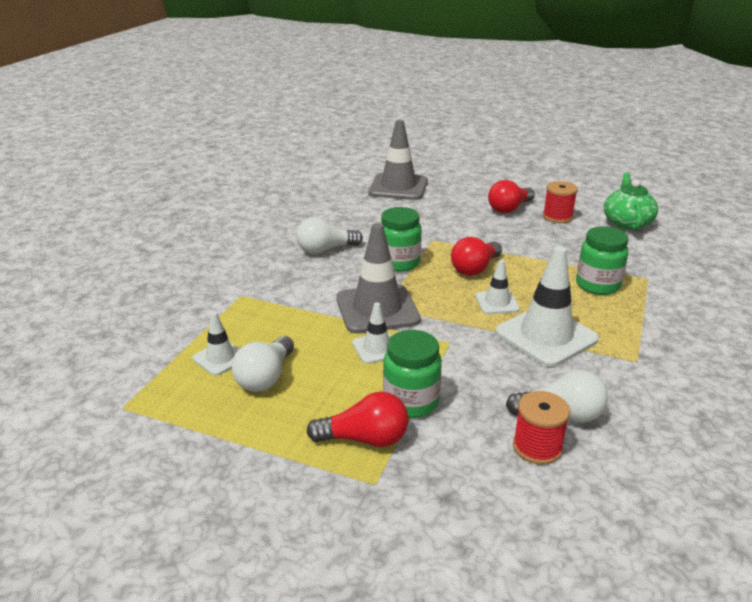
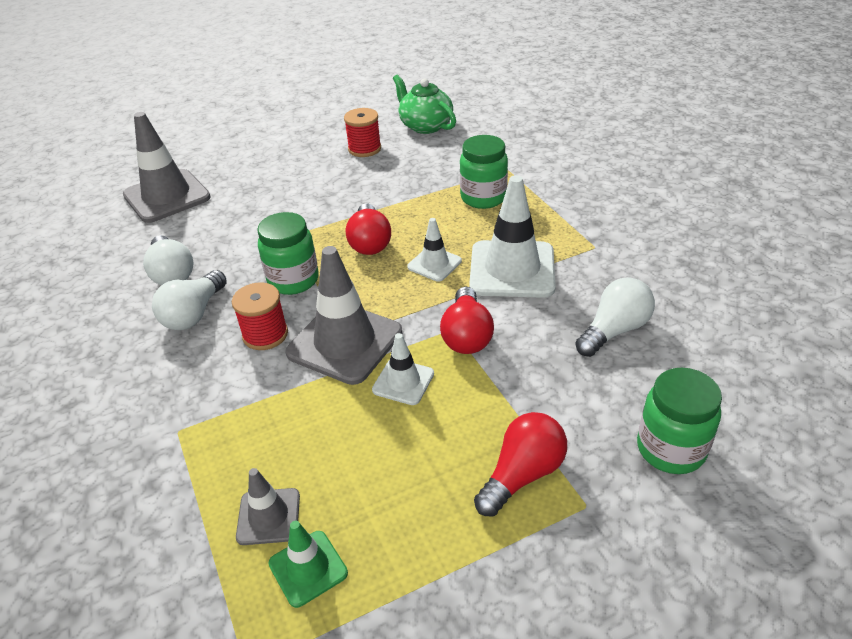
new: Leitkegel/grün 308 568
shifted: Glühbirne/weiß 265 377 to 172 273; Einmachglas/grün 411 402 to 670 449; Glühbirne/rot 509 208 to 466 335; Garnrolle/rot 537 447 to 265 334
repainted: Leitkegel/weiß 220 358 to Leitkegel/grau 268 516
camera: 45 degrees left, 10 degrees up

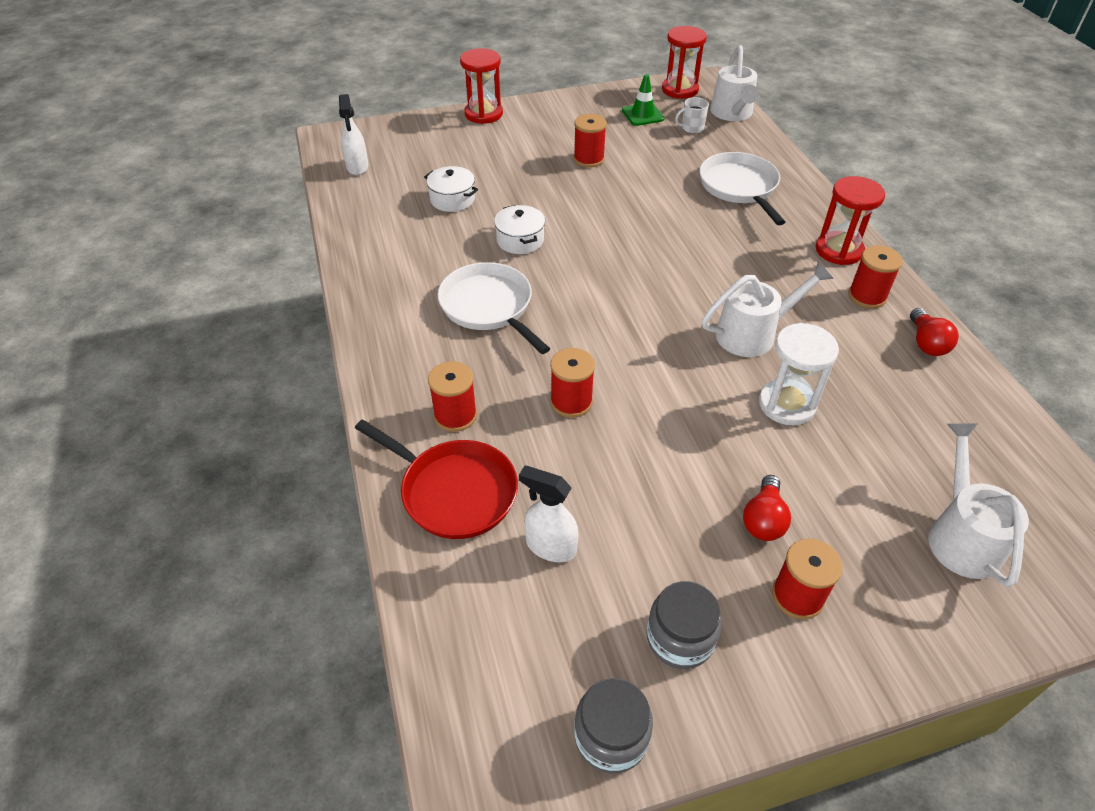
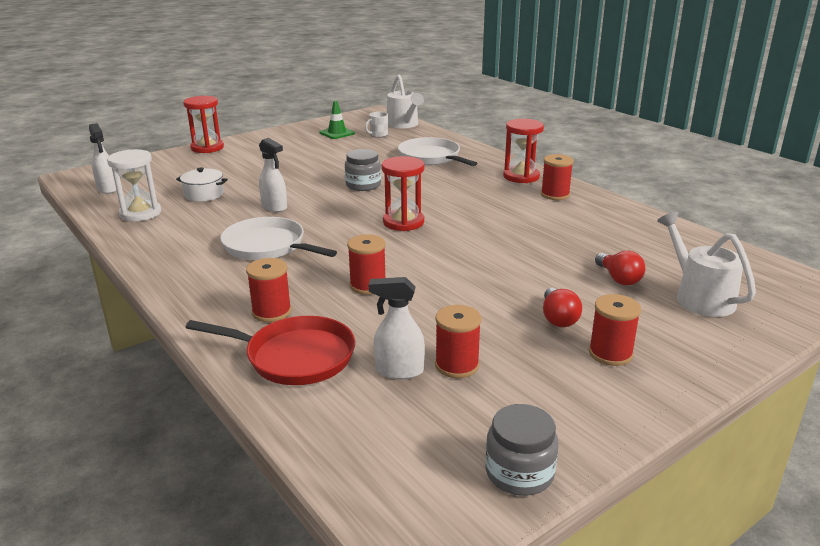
gone: Gießkanne/weiß 754 334
shifted: Garnrolle/rot 588 159 to 457 365; Einmachglas/grau 680 638 to 363 185; Sanduhr/rot 680 90 to 403 222; Sanduhr/weiß 787 404 to 140 213; Glühbirne/rot 926 343 to 618 278
swapped: Kochtopf/weiß 520 240 to Sprühflasche/weiß 274 207
camera: 20 degrees left, 20 degrees down

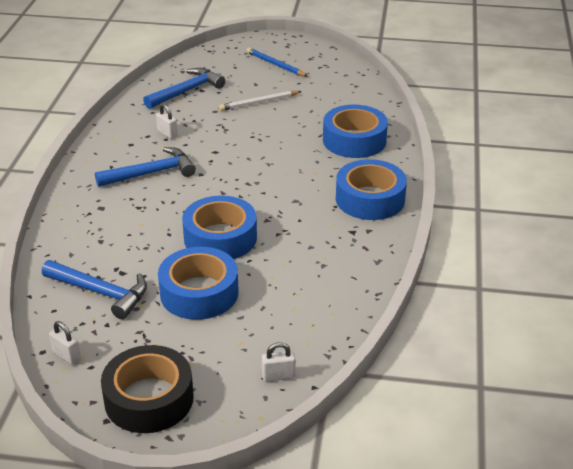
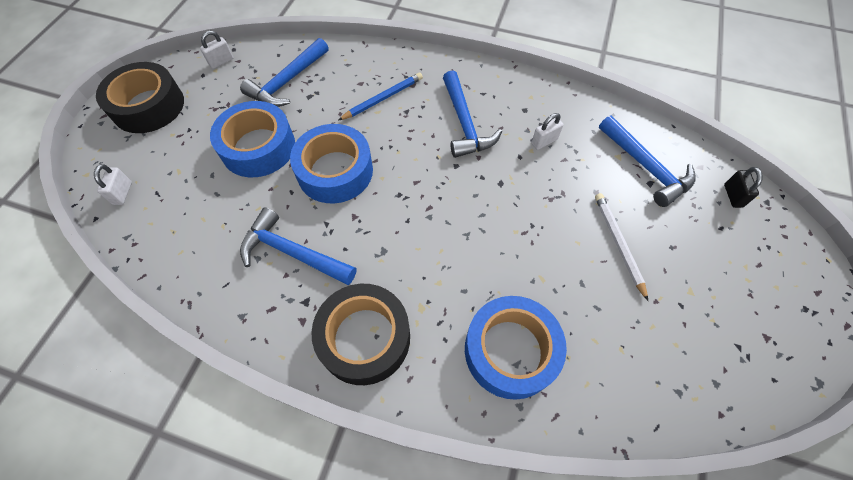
new: Hammer/blau 293 253; Vorhängeschloss/schwarz 733 196
shifted: Bleistift/blau 275 65 to 383 98
repainted: Klebeband/blau 370 199 to Klebeband/schwarz 364 338
camera: 100 degrees right, 25 degrees up

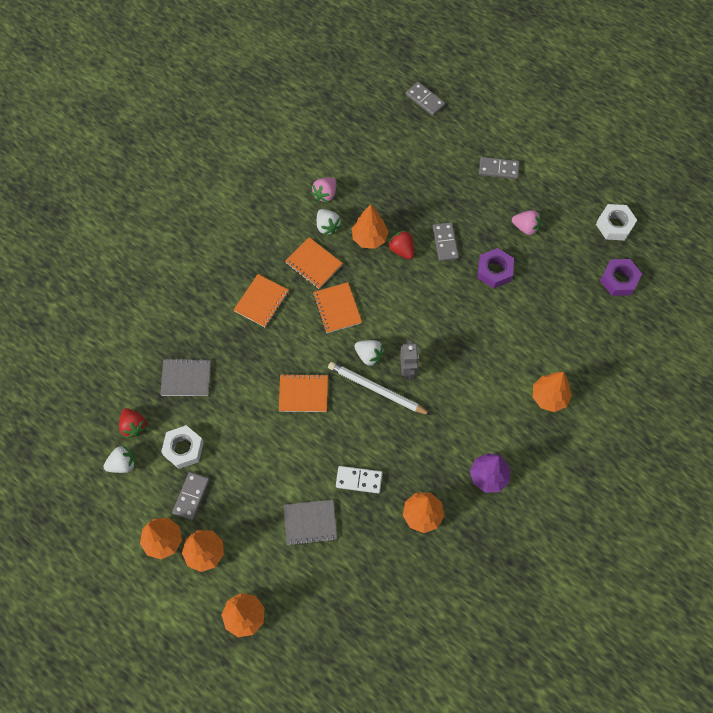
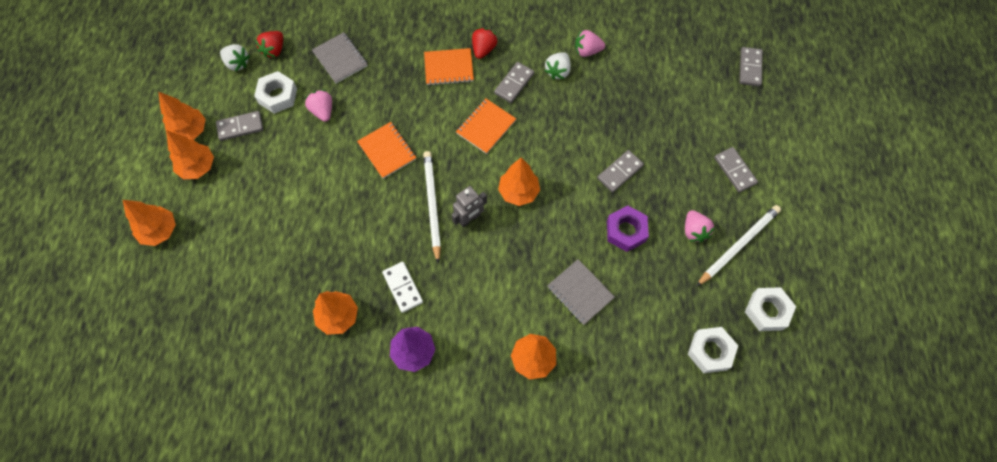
gone: Erdbeere/weiß 369 356
new: Erdbeere/rosa 322 111; Bleistift/weiß 738 246
shifted: Notizbuch/grau 310 522 to 580 292; Dominostein/weiß 359 480 to 403 287; Baum/orange 369 238 to 518 192; Erdbeere/rot 402 250 to 483 49
swapped: Notizbuch/orange 314 264 to Dominostein/grau 514 83
repainted: Sechskantmutter/lila 619 280 to Sechskantmutter/weiß 710 351
camera: 55 degrees right, 0 degrees up

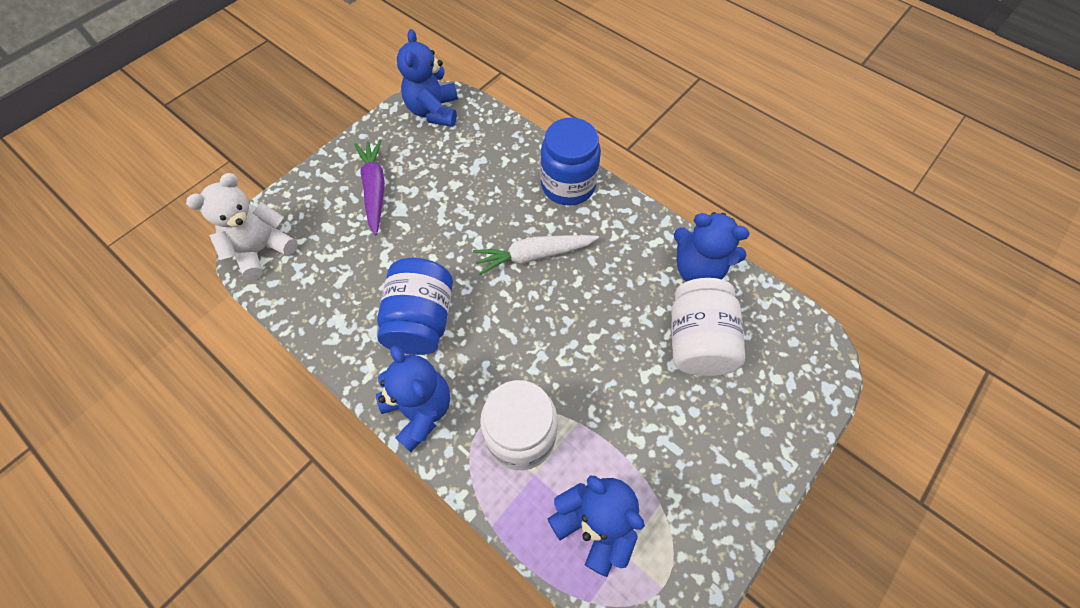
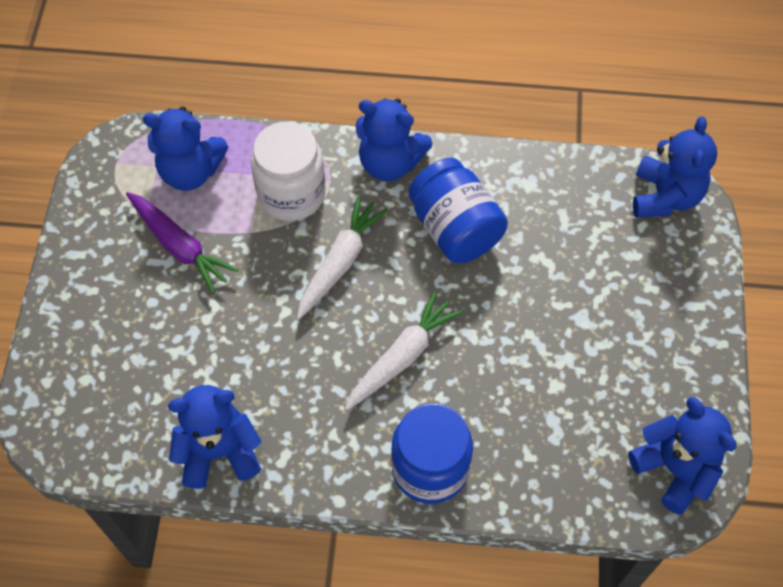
gone: Einmachglas/weiß 697 341
new: Karotte/weiß 340 262
shifted: Karotte/lila 375 189 to 180 246
repainted: Teddybär/weiß 262 250 to Teddybär/blau 665 196
camera: 145 degrees right, 0 degrees up

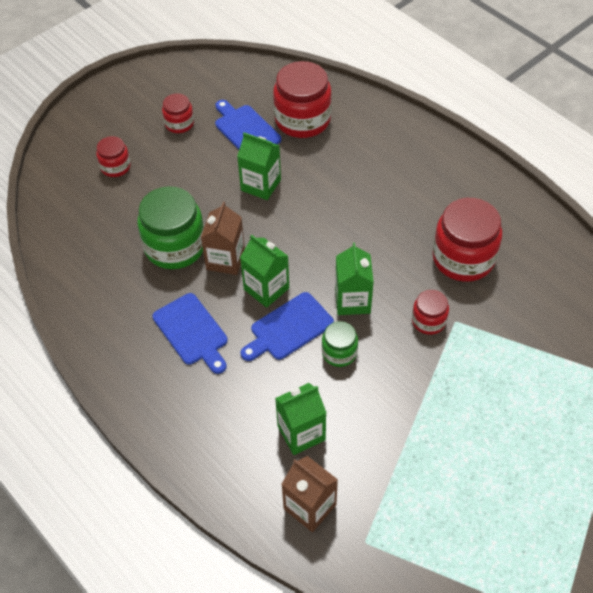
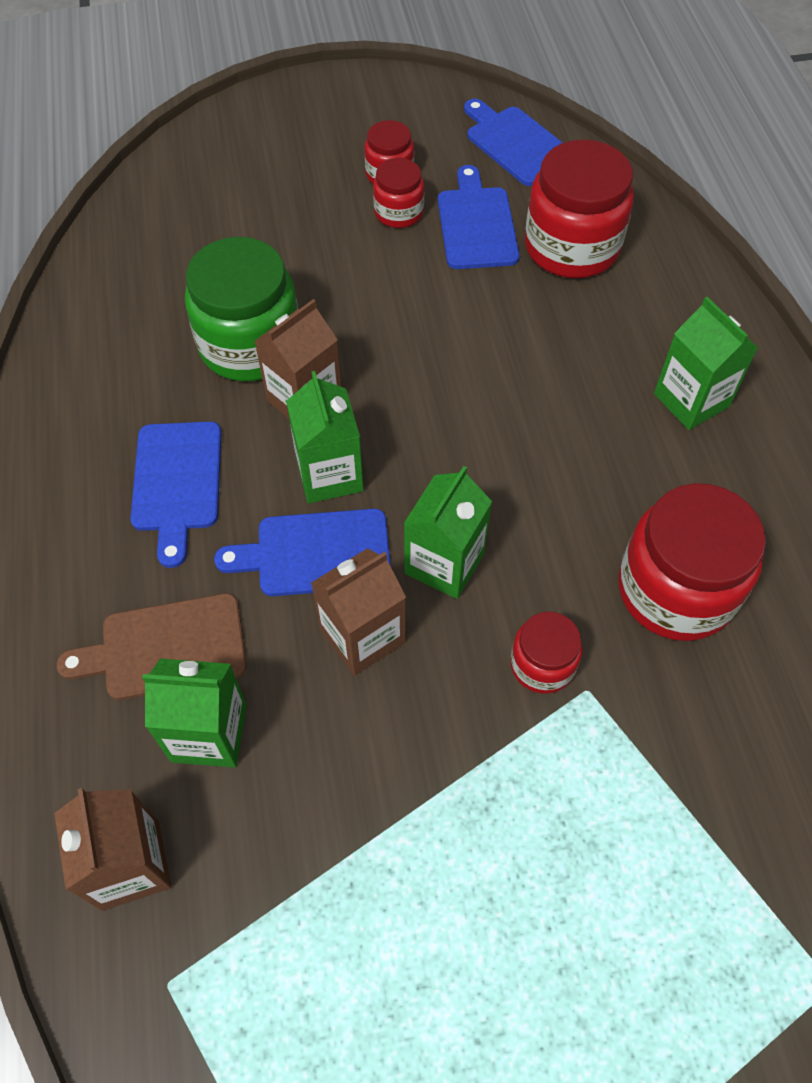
new: Schneidebrett/braun 165 648; Schneidebrett/blau 516 143
shifted: Einmachglas/rot 115 167 to 398 212; Getränkekarton/grün 261 185 to 691 400
swapped: Einmachglas/grün 339 352 to Getränkekarton/braun 362 636
camera: 30 degrees right, 5 degrees up

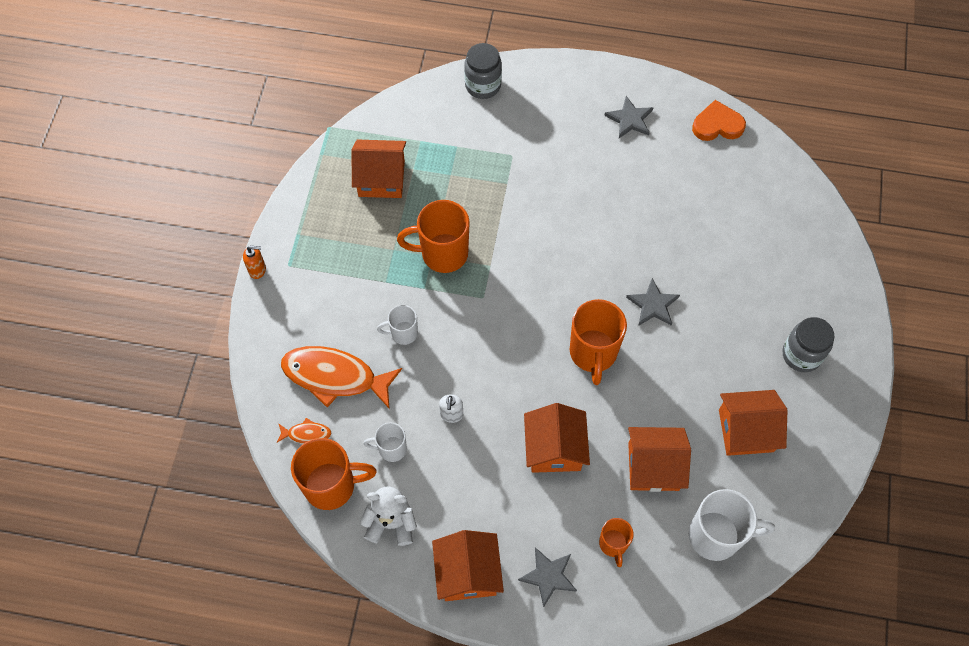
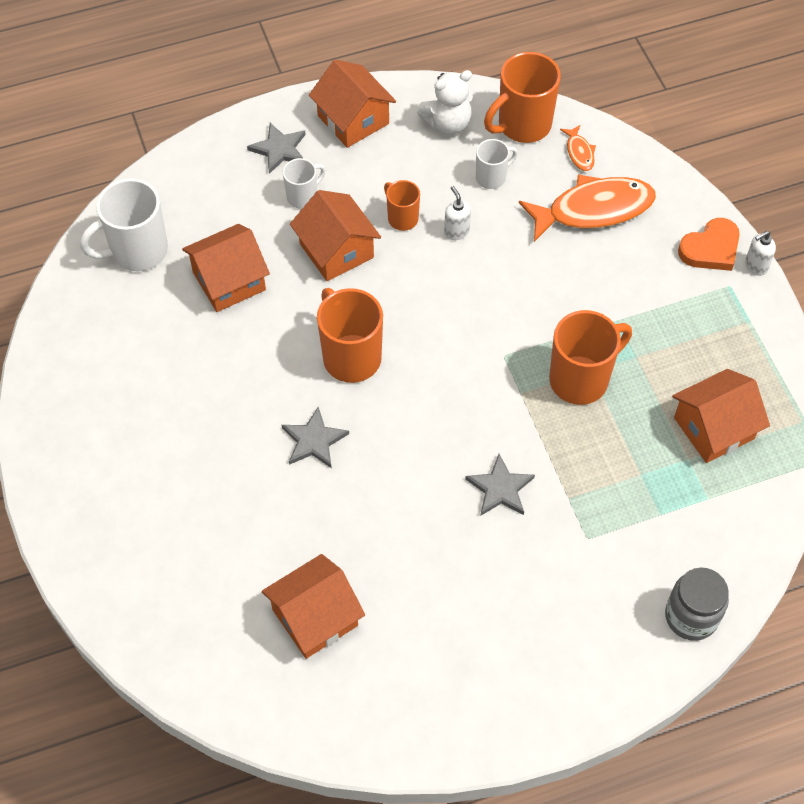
gone: Einmachglas/grau 801 355
shifted: Tasse/weiß 403 333 to 303 196; Tasse/orange 613 544 to 402 218; Stern/grau 630 119 to 500 488; Herz/orange 717 125 to 710 249; Haus/orange 746 430 to 315 617
repainted: Seifenspender/orange 257 270 to Seifenspender/weiß 755 266
rotated: Fisch/orange 306 434 = 579 152 75 degrees counterclockwise
camera: 150 degrees right, 5 degrees down

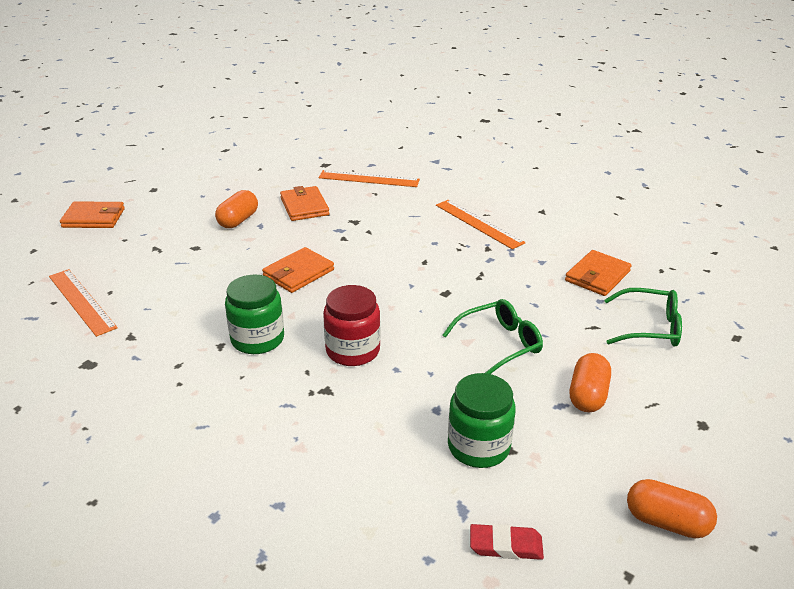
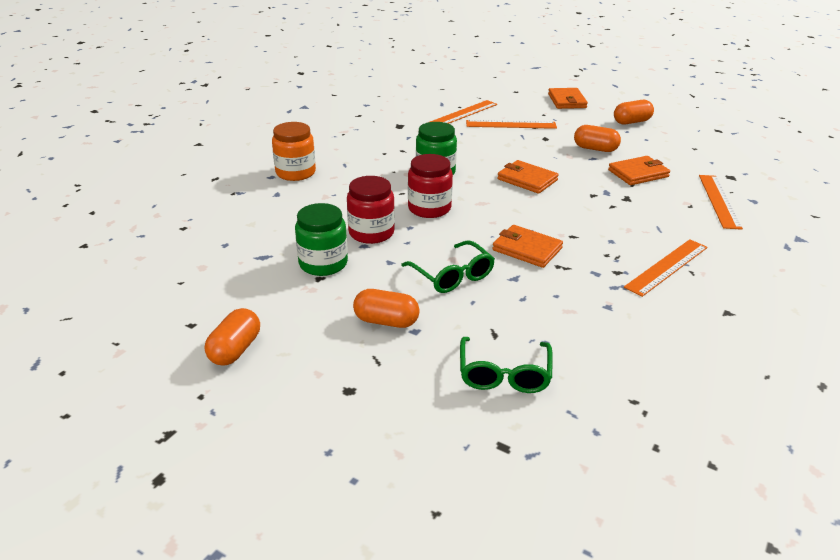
gone: Radiergummi/rot 506 545
new: Einmachglas/orange 295 173; Einmachglas/rot 371 233; Lineal/orange 511 124; Kapsel/orange 631 122
shifted: Geldbörse/orange 597 276 to 527 249
camera: 85 degrees right, 0 degrees up

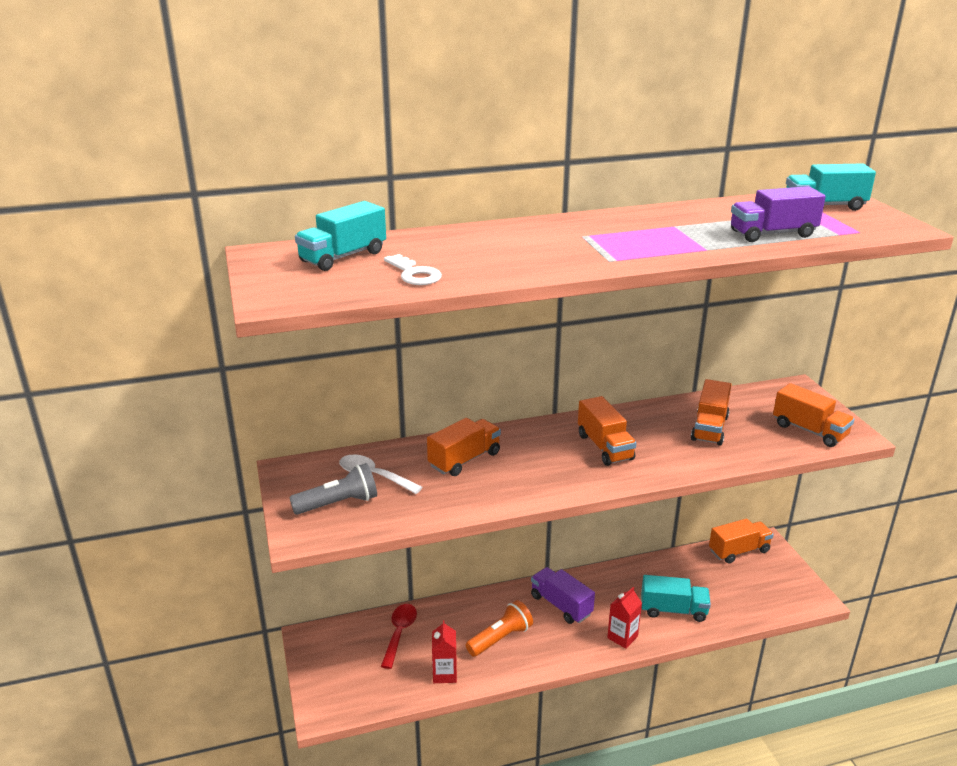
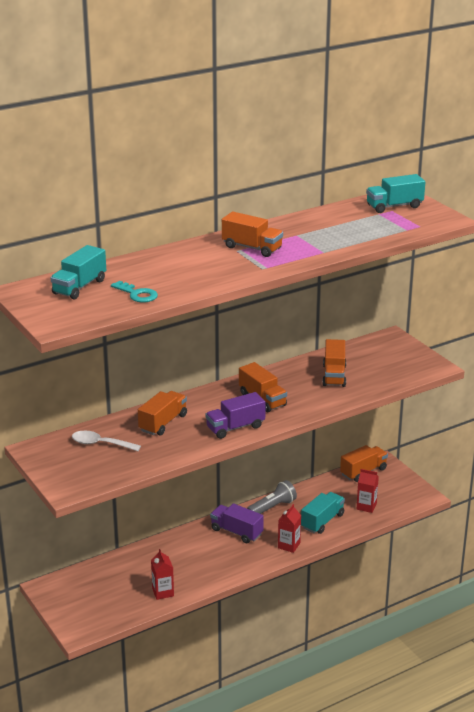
gone: Löffel/rot 399 633; Taschenlampe/orange 500 638
new: Getränkekarton/rot 366 506
shifted: Taschenlampe/grau 338 503 to 272 507; Lastwagen/lila 772 234 to 235 427; Lastwagen/orange 809 430 to 252 248
repainted: Schlüssel/weiß 414 274 to Schlüssel/türkis 137 294
rotated: Lastwagen/türkis 673 610 = 322 521 45 degrees counterclockwise
camera: 15 degrees left, 0 degrees up

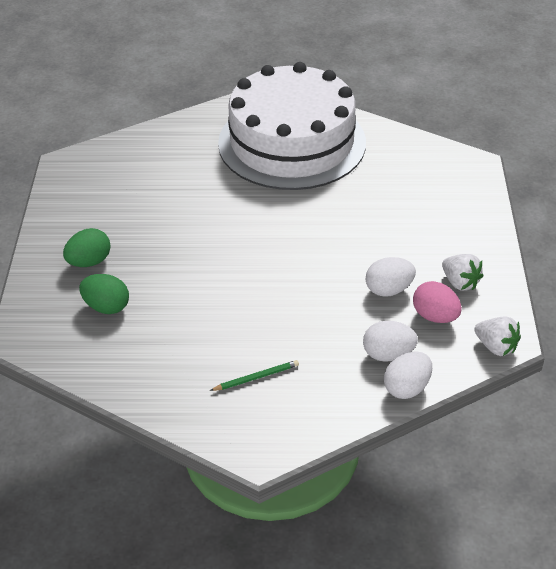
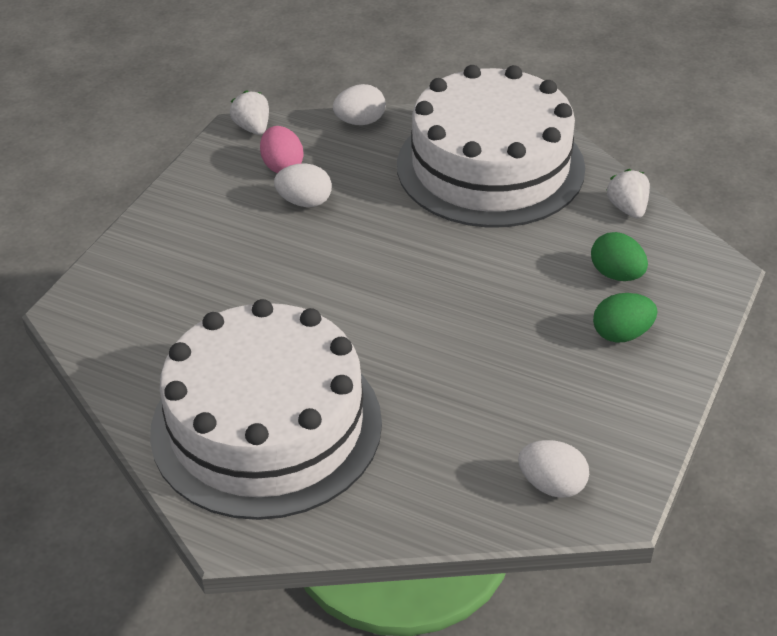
shifted: Ei/weiß 388 354 to 552 485; Erdbeere/weiß 460 283 to 627 208
swapped: Bleistift/grün 256 377 to Kuchen/weiß 490 166
camera: 155 degrees left, 0 degrees up

